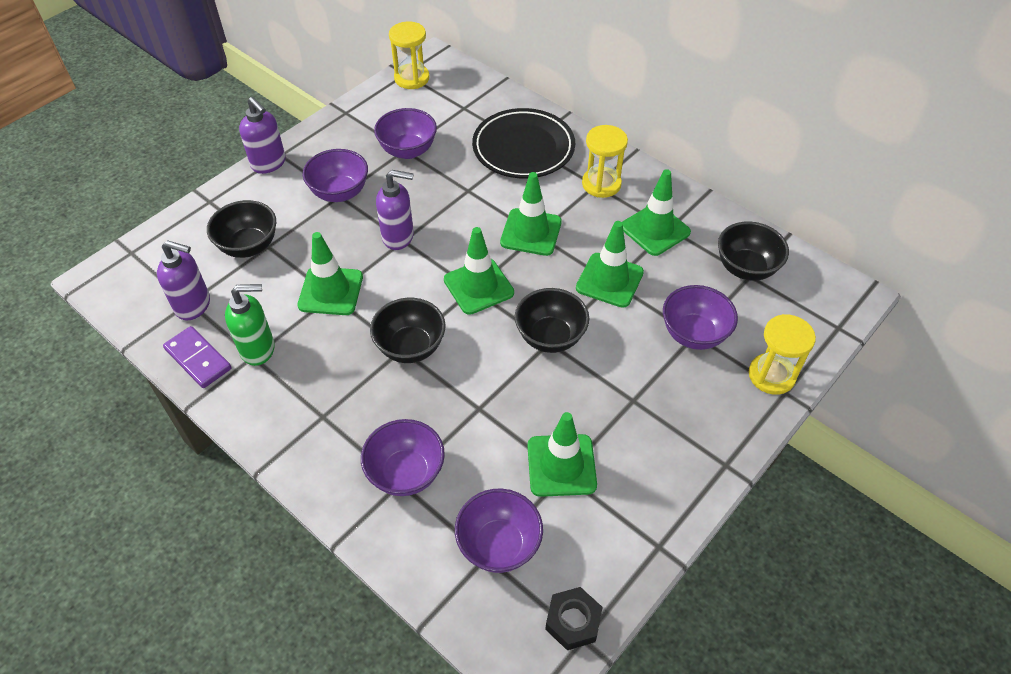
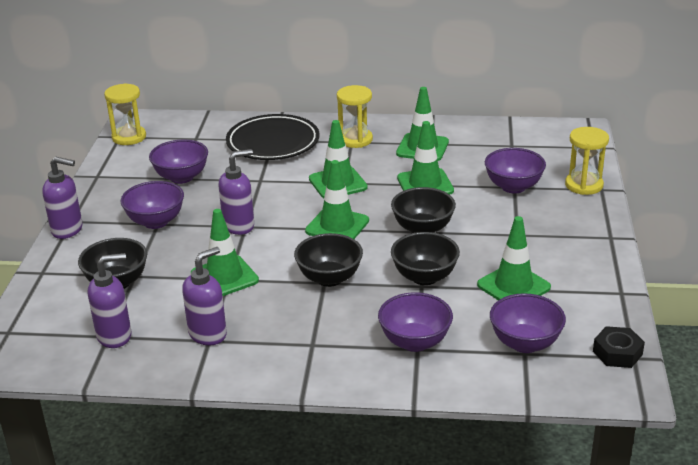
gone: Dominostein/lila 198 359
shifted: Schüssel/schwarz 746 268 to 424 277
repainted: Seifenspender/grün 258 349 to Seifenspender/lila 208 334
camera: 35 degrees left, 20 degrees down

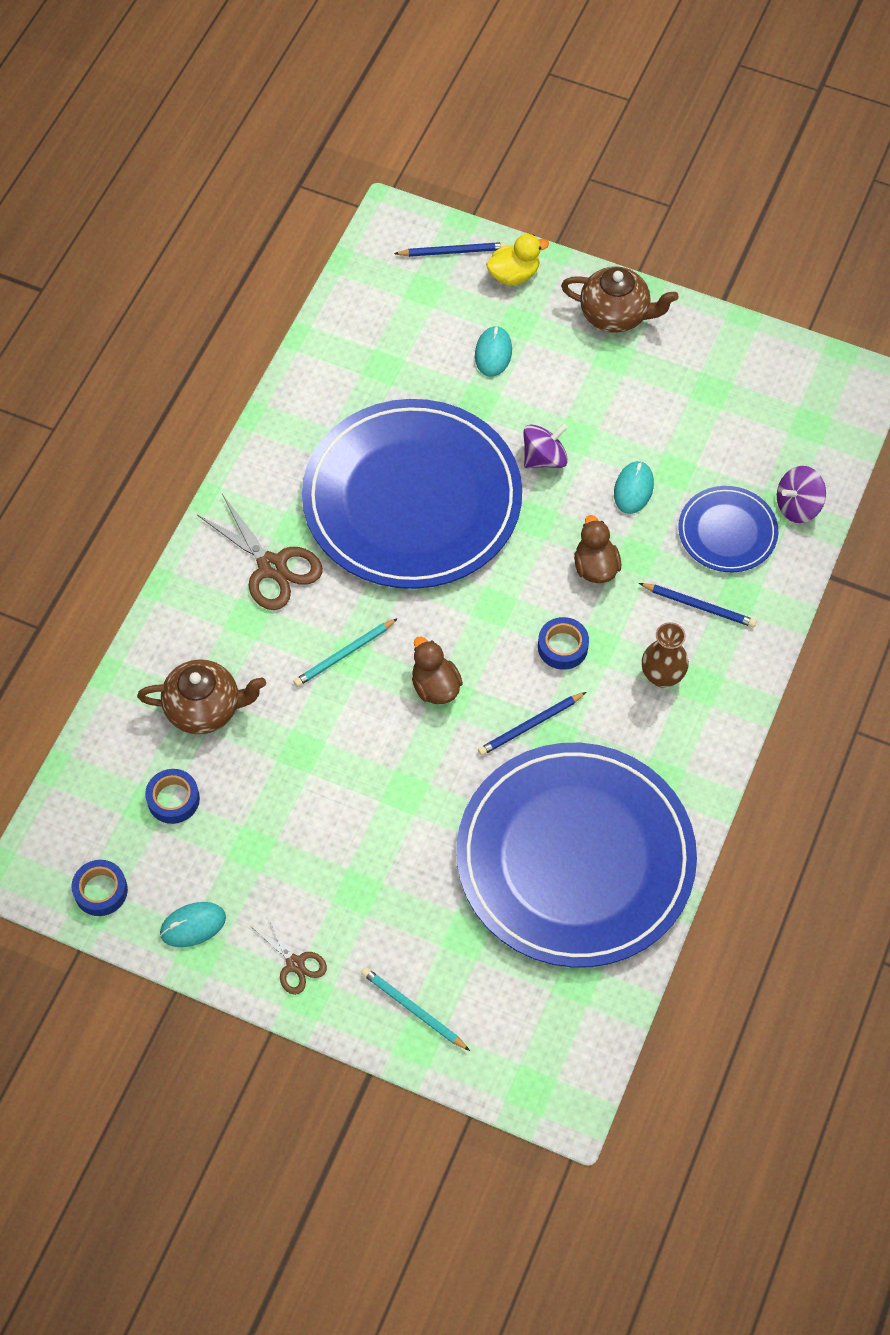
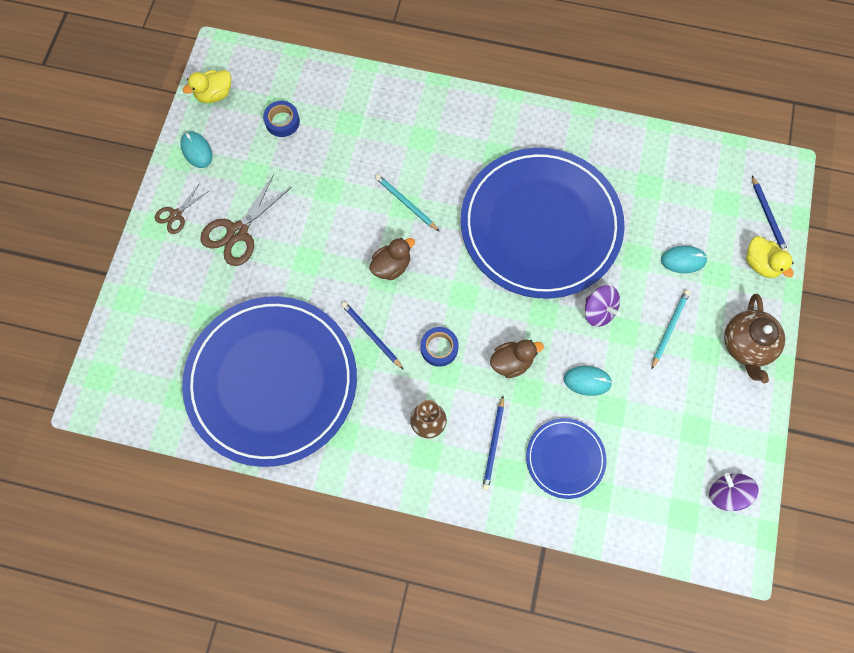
gone: Teekanne/braun 205 708
shifted: Schere/braun 272 567 to 237 232; Bleistift/türkis 413 1009 to 669 328; Kreisel/lila 797 506 to 726 493
swapped: Klebeband/blau 101 891 to Ente/gelb 214 94
camera: 80 degrees right, 10 degrees up

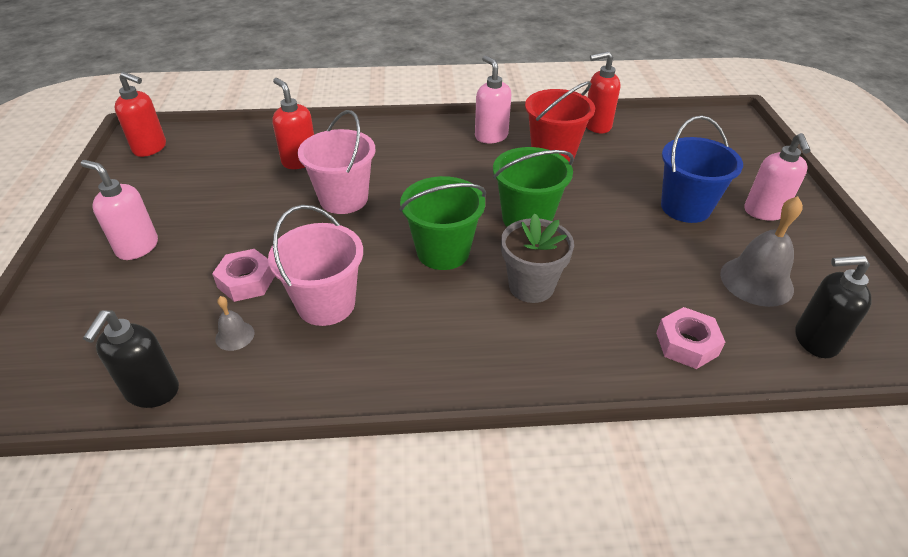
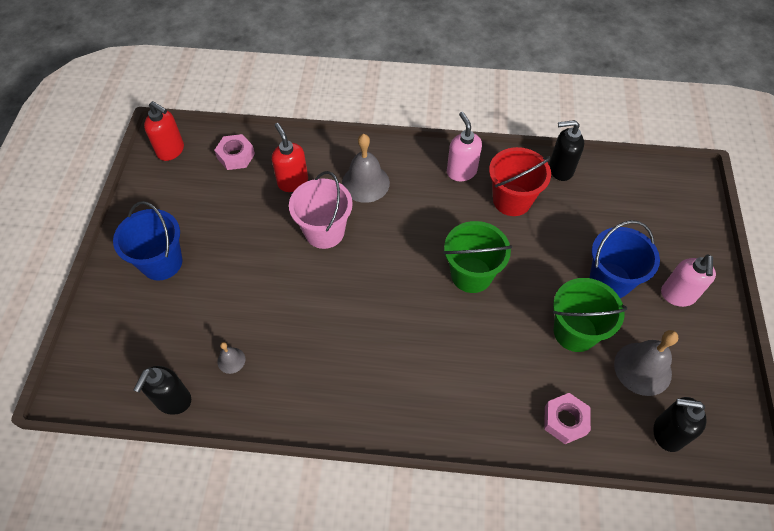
gone: Eimer/rosa 326 304; Blumentopf/grau 531 286
new: Glocke/grau 365 183
shifted: Sechskantmutter/rosa 246 281 to 236 156; Eimer/grün 443 252 to 575 332
swapped: Seifenspender/rosa 137 247 to Eimer/blau 162 262
repainted: Seifenspender/rot 596 125 to Seifenspender/schwarz 560 170
camera: 10 degrees right, 15 degrees up

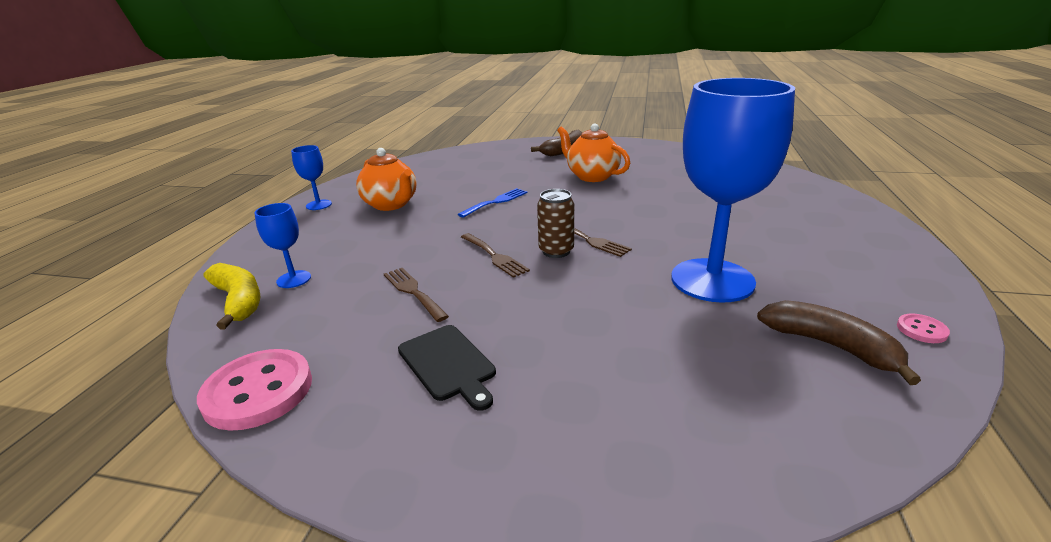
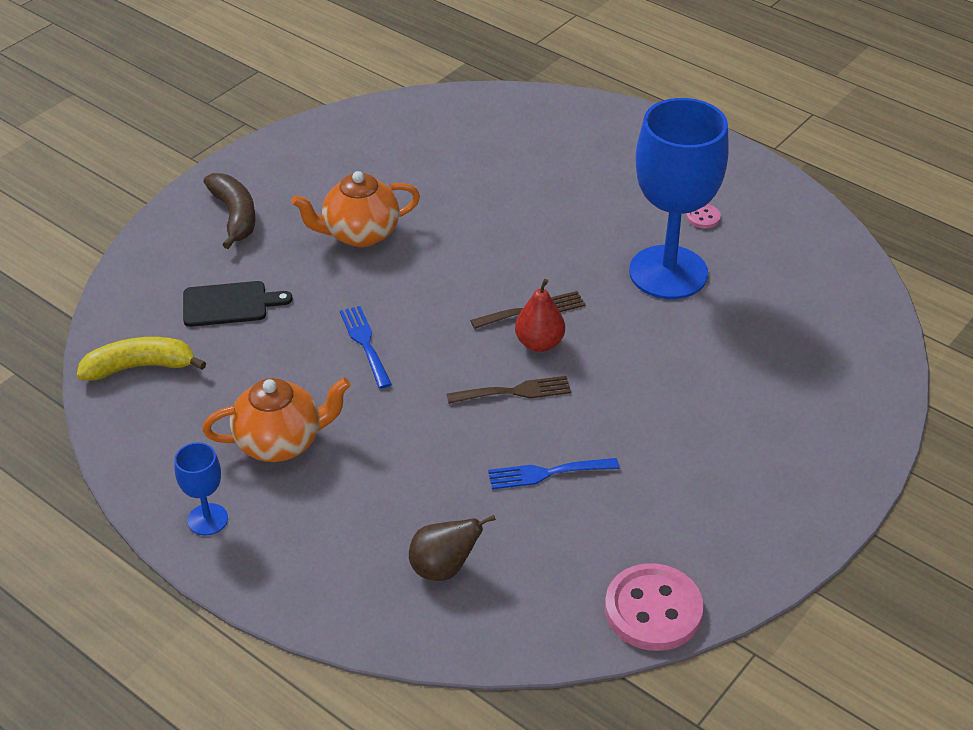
gone: Banane/braun 830 345
shifted: Banane/gelb 239 301 to 140 367; Schneidebrett/schwarz 448 364 to 229 304; Knopf/rosa 921 330 to 703 217
swapped: Kelch/blau 294 279 to Birne/braun 443 568; Dose/braun 556 251 to Birne/rot 539 343
repainted: Gabel/braun 413 292 to Gabel/blau 547 473
camera: 65 degrees left, 15 degrees up

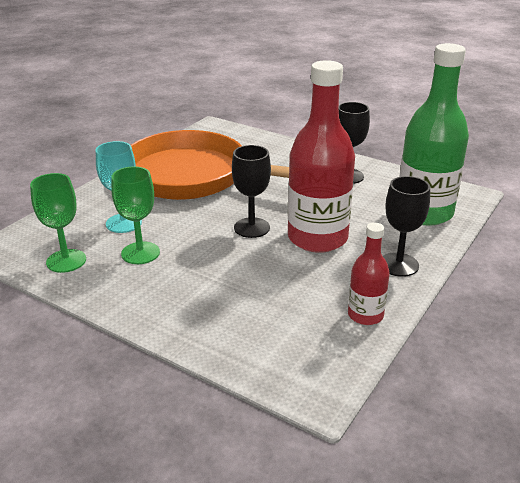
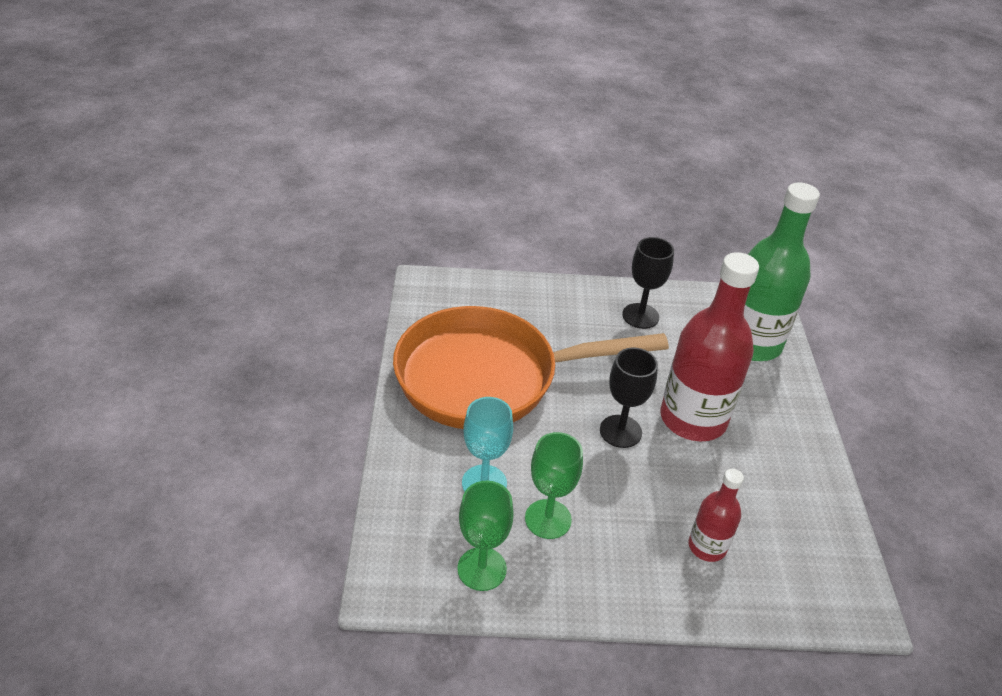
gone: Kelch/schwarz 398 264
shifted: Flasche/rot 365 315 to 707 546
camera: 35 degrees left, 10 degrees up

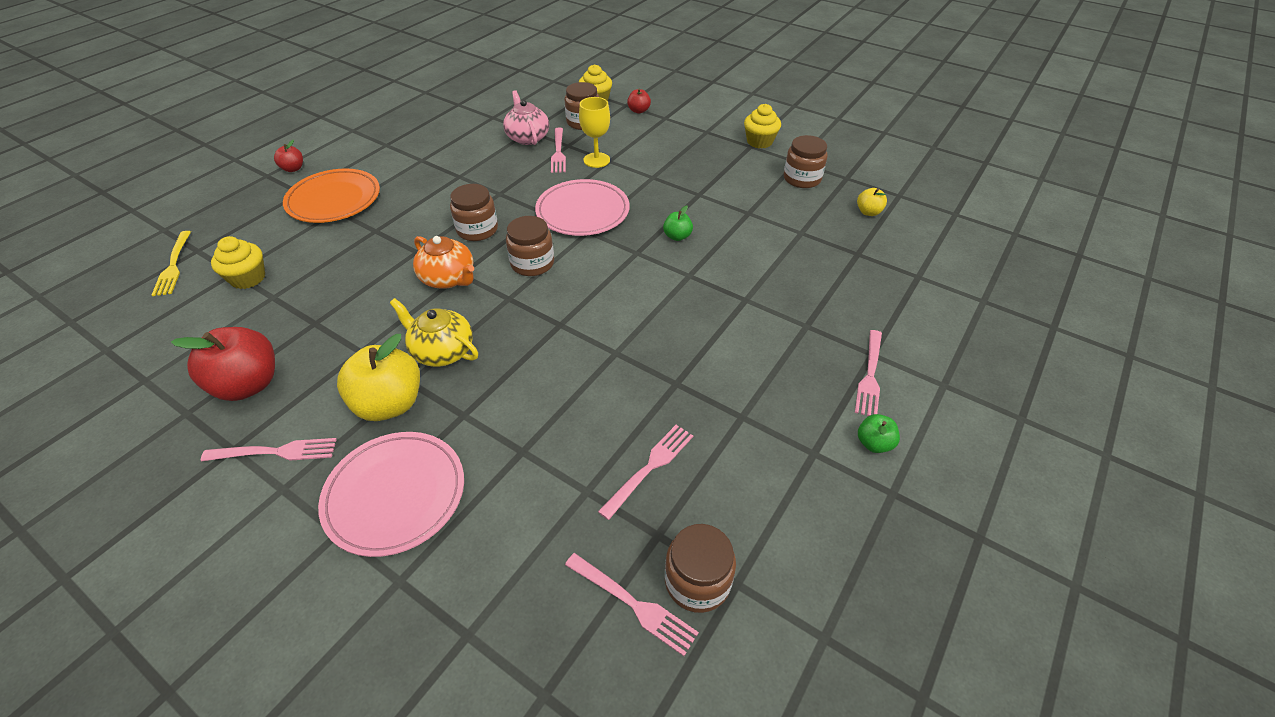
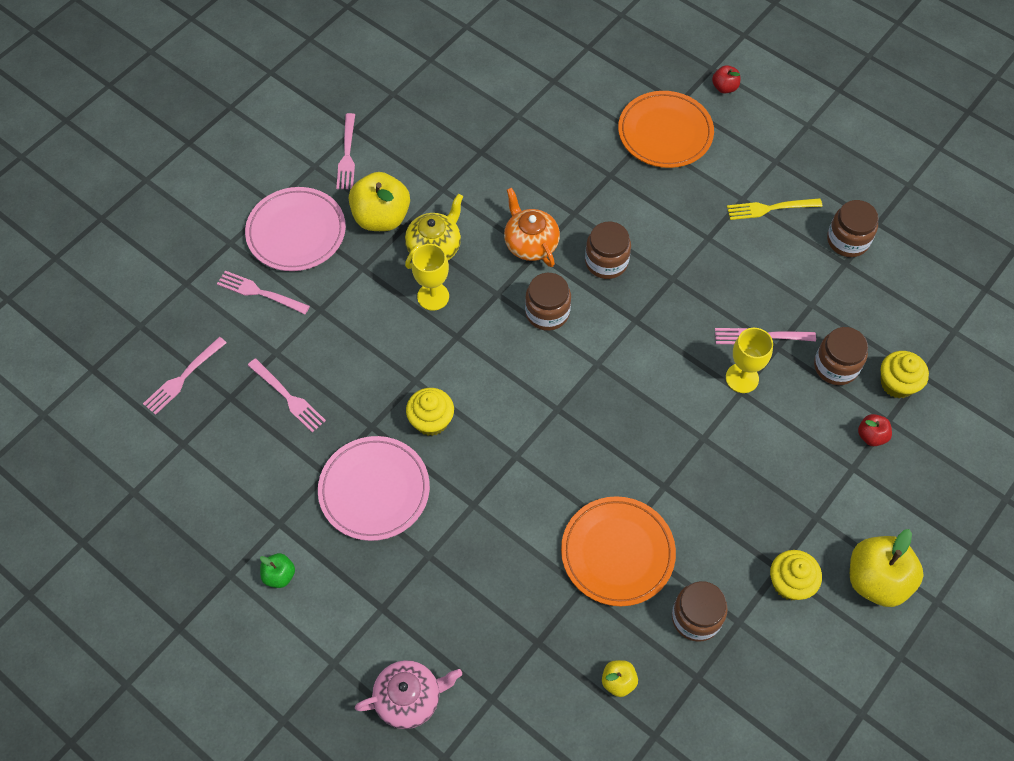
gone: Apfel/rot 248 384; Apfel/grün 677 236
new: Kelch/gelb 433 296; Teller/orange 617 553; Apfel/gelb 876 580
shifted: Gabel/gelb 173 265 to 770 208; Muffin/gelb 248 278 to 431 420; Teekanne/rosa 527 137 to 409 698; Teller/rosa 582 211 to 374 490; Einmachglas/braun 697 581 to 847 240; Gabel/rosa 870 375 to 260 293
rotated: Teekanne/orange 448 278 = 530 243 105 degrees clockwise
camera: 95 degrees right, 15 degrees up

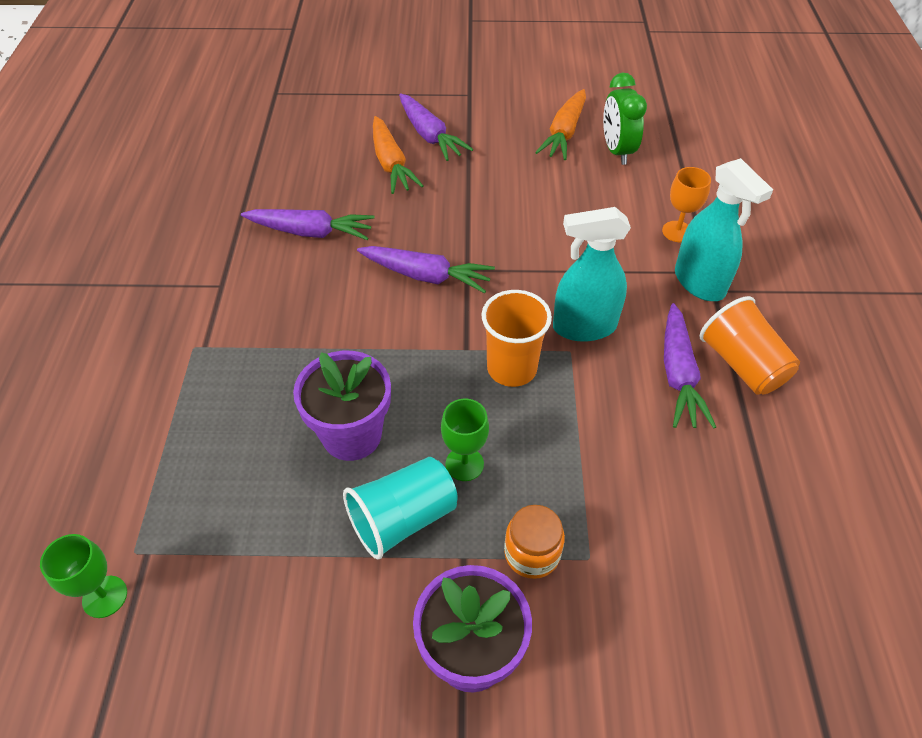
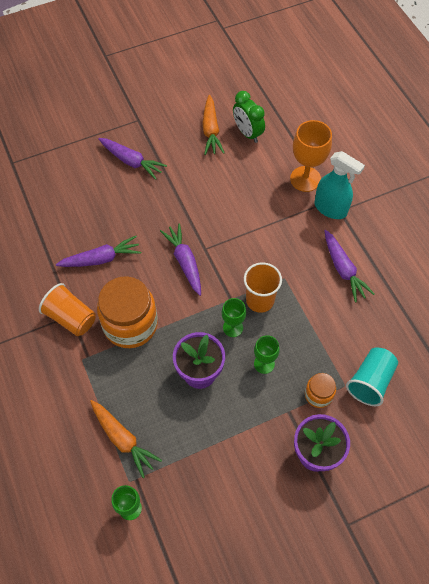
gone: Sprühflasche/türkis 584 327
new: Einmachglas/orange 130 324; Kelch/grün 233 328
shifted: Becher/türkis 403 519 to 370 381; Karotte/orange 391 164 to 123 439; Becher/orange 742 364 to 71 318
rotated: Karotte/lila 426 276 = 184 262 105 degrees counterclockwise
scaled: Kelch/orange 677 231 = 305 179 x1.71
camera: 25 degrees left, 10 degrees up

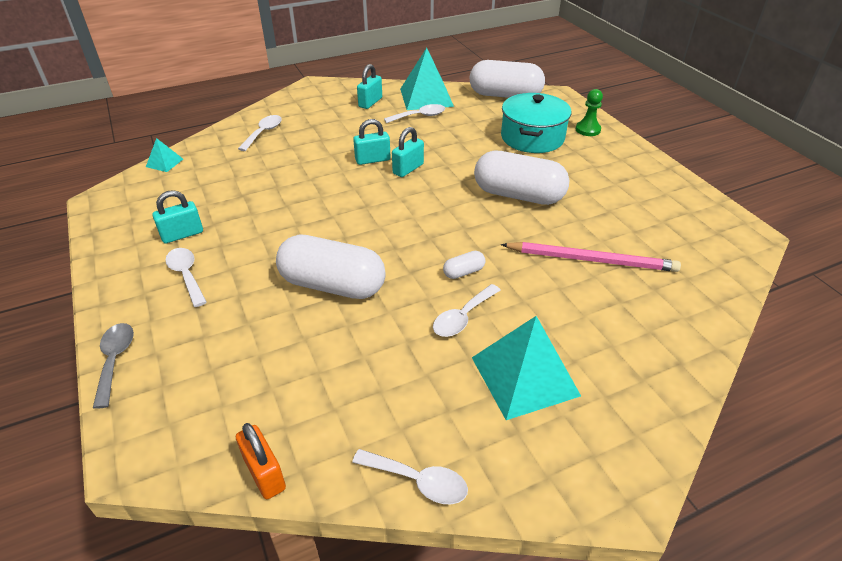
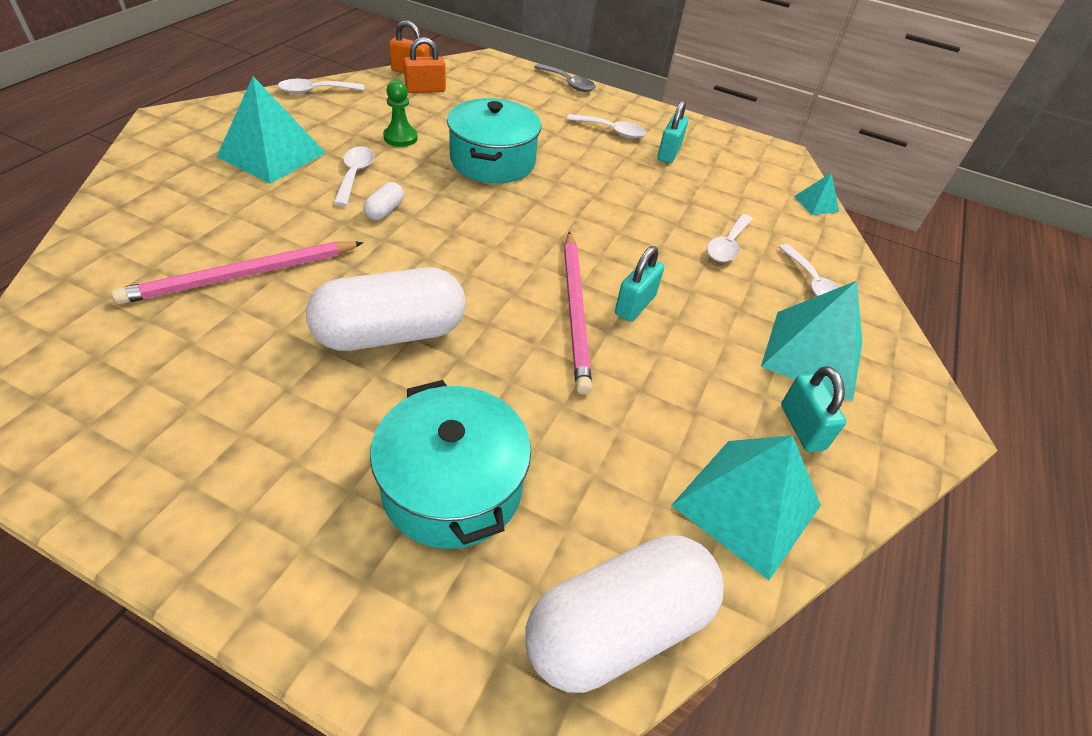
new: Vorhängeschloss/orange 425 90; Pyramide/türkis 812 354
shifted: Löffel/weiß 420 116 to 727 245; Bauer/grün 588 130 to 400 138
swapped: Kapsel/weiß 332 285 to Kochtopf/türkis 492 161; Vorhängeschloss/türkis 408 169 to Bleistift/rosa 575 311
camera: 135 degrees right, 5 degrees up

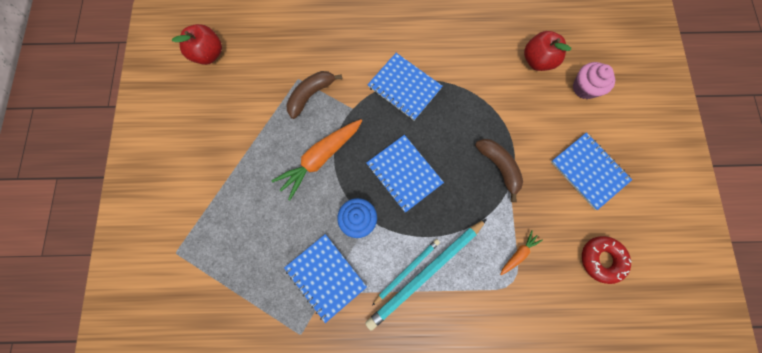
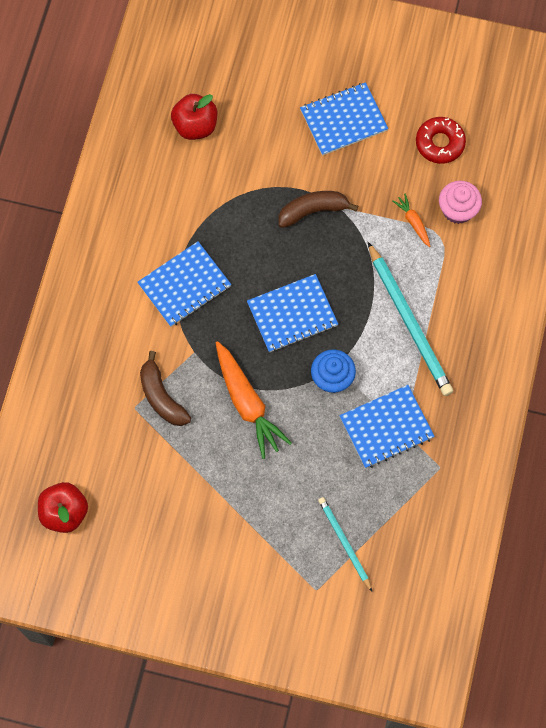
shifted: Bleistift/türkis 407 270 to 344 543; Muffin/rosa 584 88 to 457 210
camera: 75 degrees left, 5 degrees down

